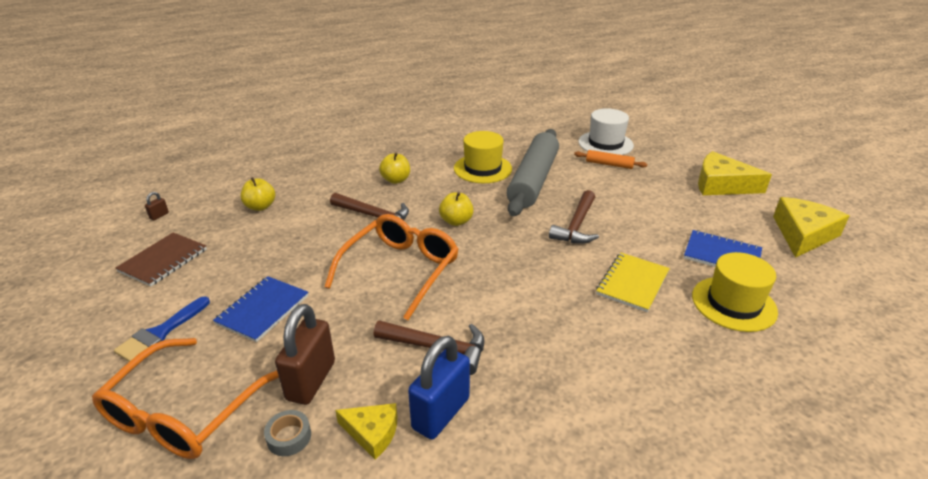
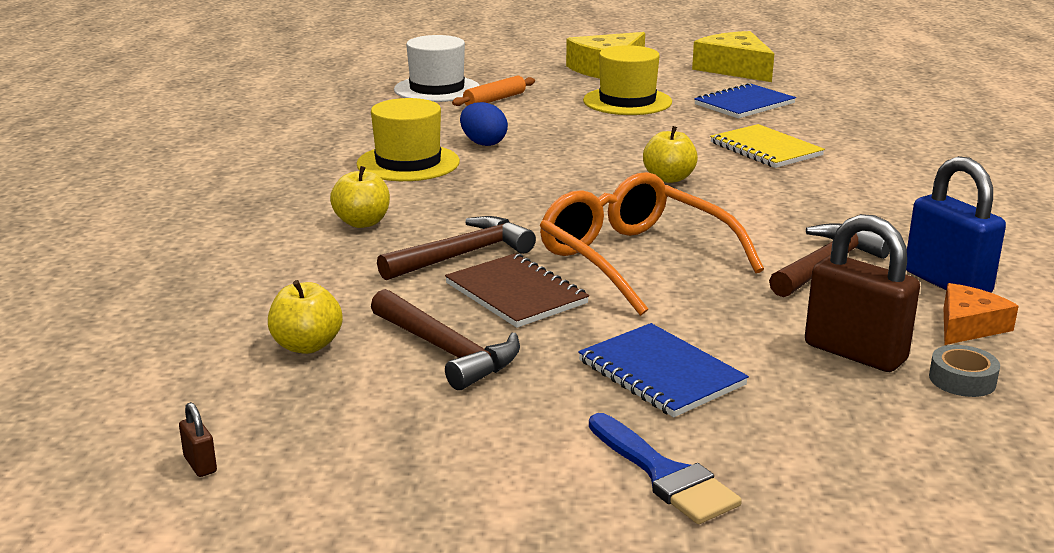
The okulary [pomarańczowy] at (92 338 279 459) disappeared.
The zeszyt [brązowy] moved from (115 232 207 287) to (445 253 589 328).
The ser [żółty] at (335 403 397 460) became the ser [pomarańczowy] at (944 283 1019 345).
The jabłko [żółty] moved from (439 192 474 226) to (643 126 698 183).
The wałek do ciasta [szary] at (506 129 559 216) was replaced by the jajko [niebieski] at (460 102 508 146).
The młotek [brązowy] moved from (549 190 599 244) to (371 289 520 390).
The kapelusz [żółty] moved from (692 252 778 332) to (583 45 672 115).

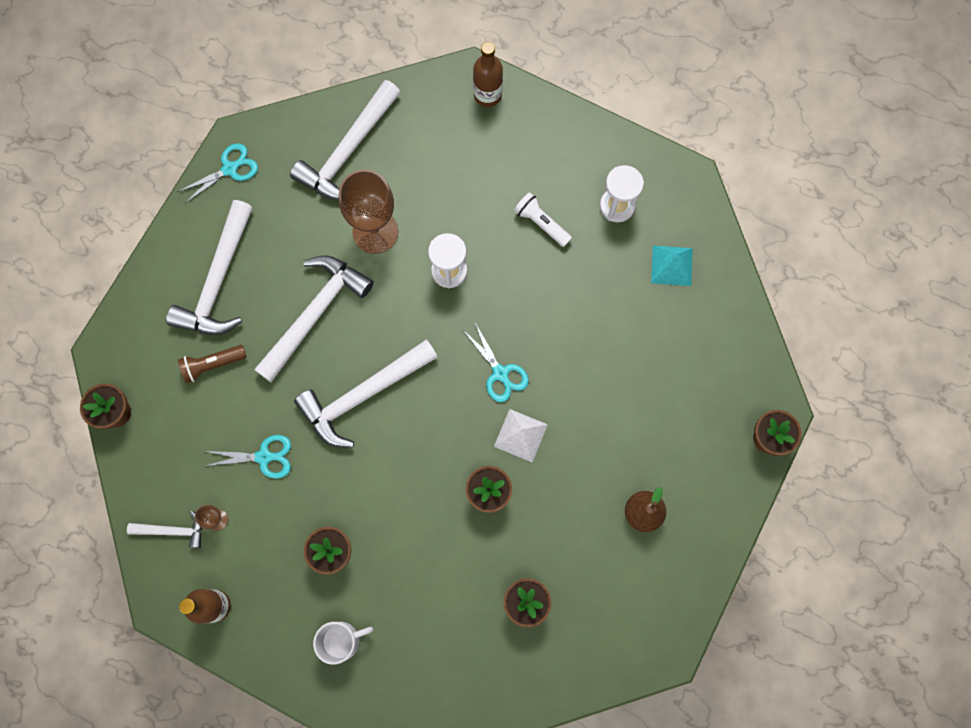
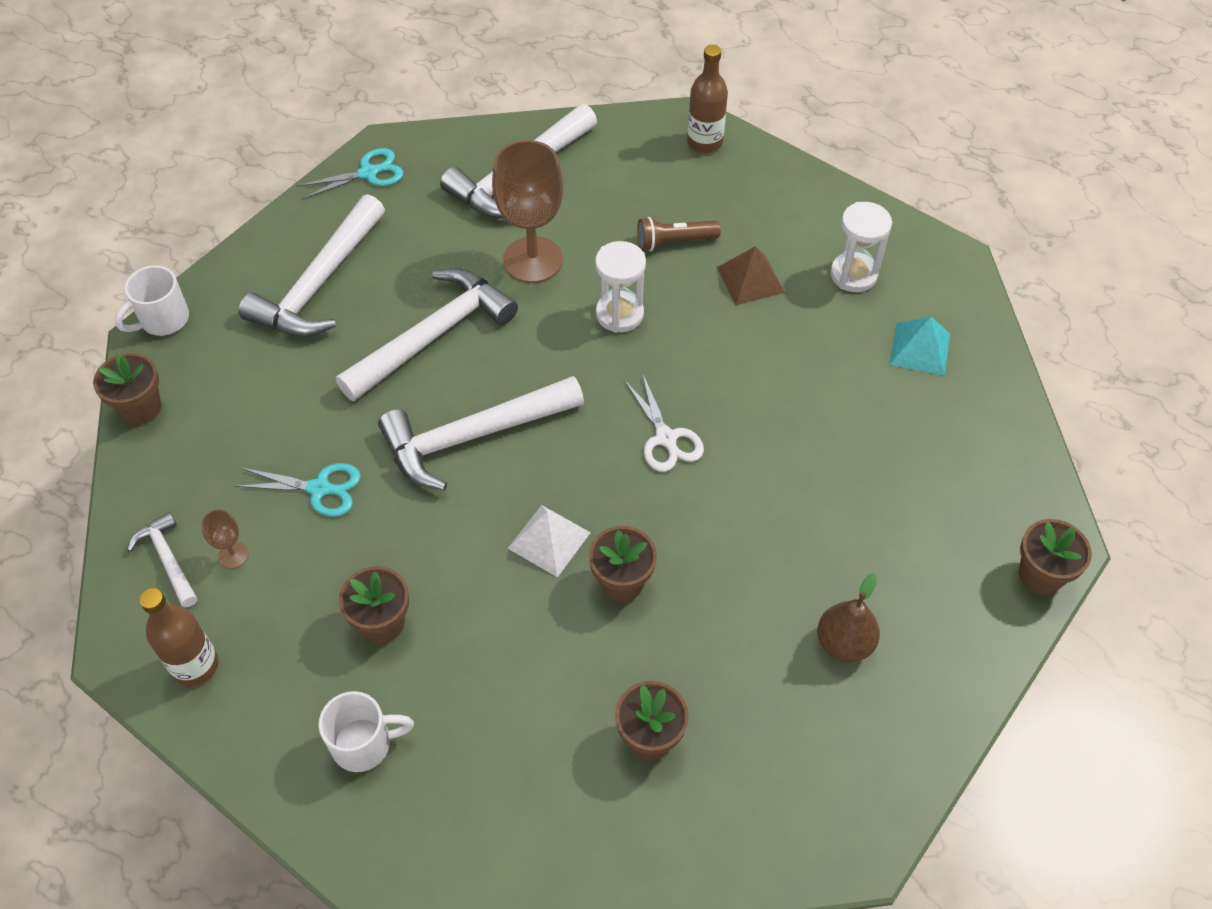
The młotek [biały] at (127 510 202 548) turned 135 degrees counterclockwise.
The latarka [brązowy] moved from (178 345 247 383) to (637 217 721 251).
The nożyczki [turkusowy] at (462 323 529 403) became the nożyczki [biały] at (624 373 704 472).
The piramida [biały] moved from (494 409 548 462) to (507 505 591 577).
The latarka [biały] at (514 192 572 247) was replaced by the piramida [brązowy] at (717 246 785 305).
The kubek [biały] at (115 265 189 336) appeared.

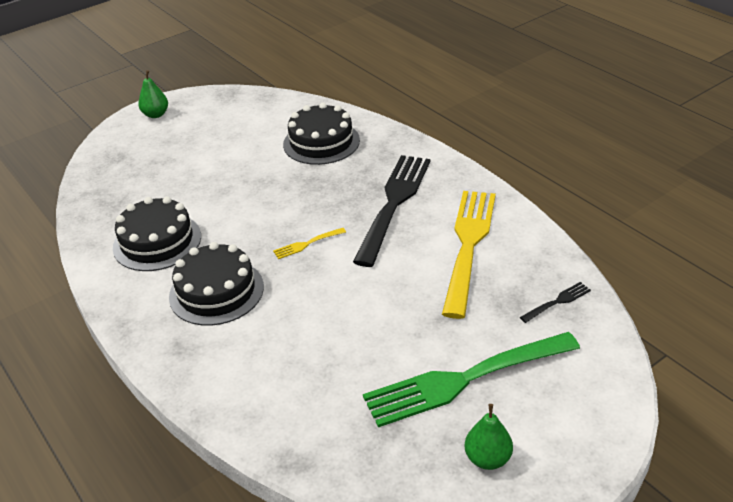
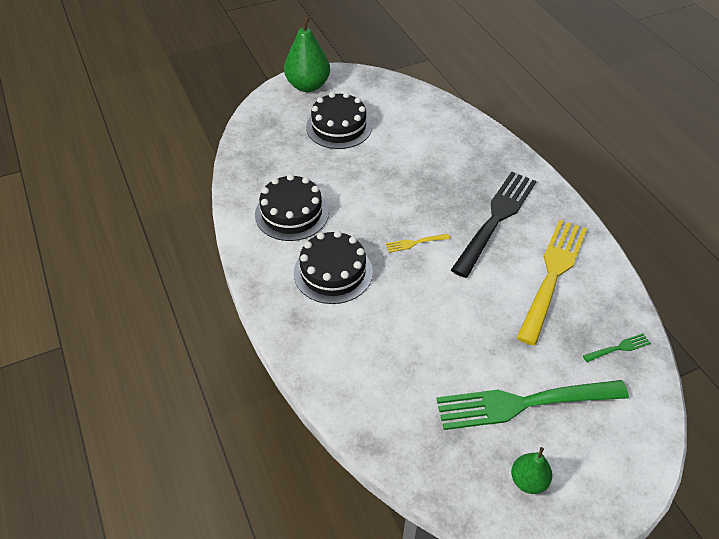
The gruszka [zielony] at (138 70 168 118) changed to 1.81 times the size.
The tort [czarny] moved from (283 102 360 165) to (306 92 372 149).
The widelec [czarny] at (520 282 591 323) became the widelec [zielony] at (583 333 651 362).

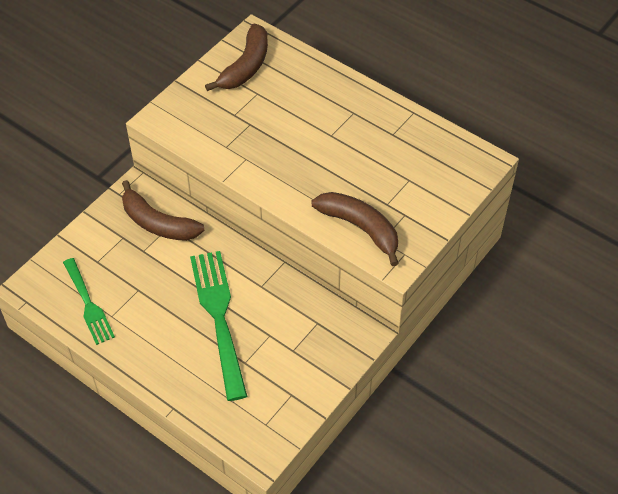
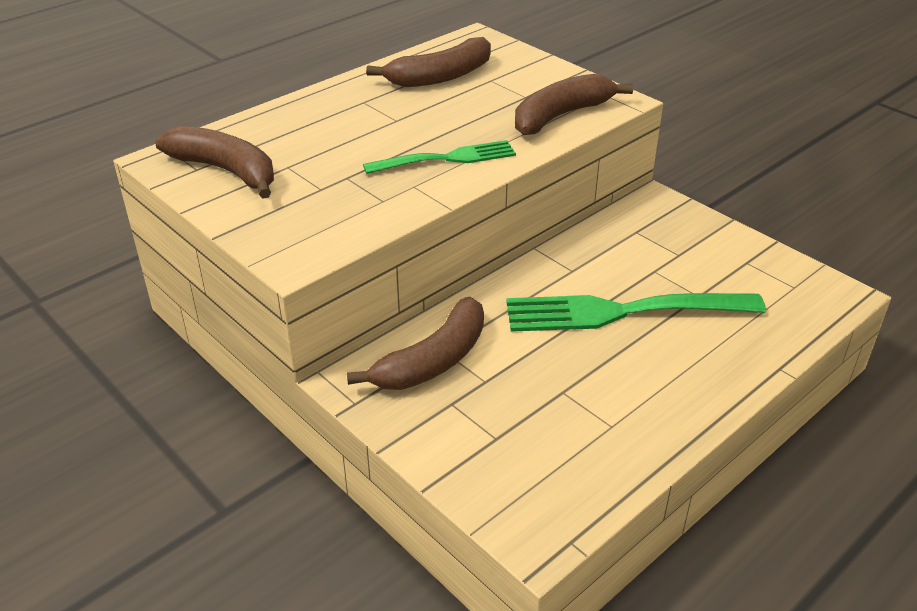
The widelec [zielony] moved from (63 258 115 345) to (363 140 516 174).
The banan [brązowy] at (366 37 491 87) appeared.

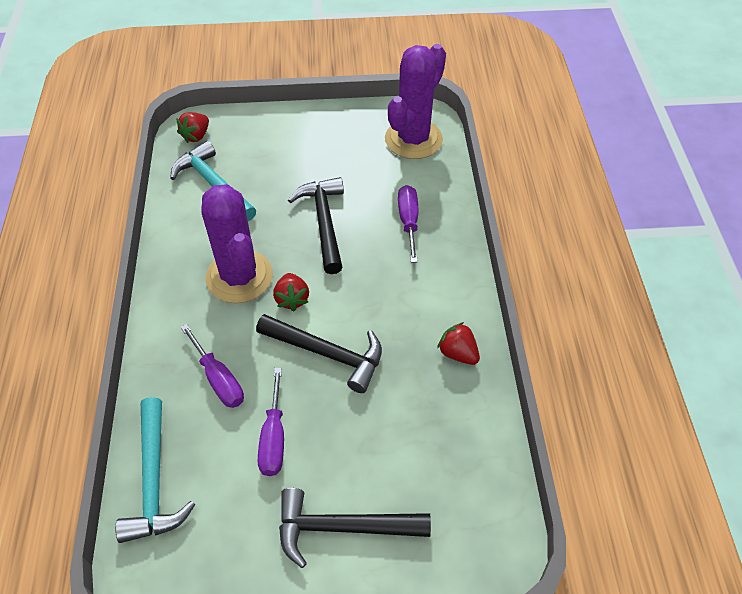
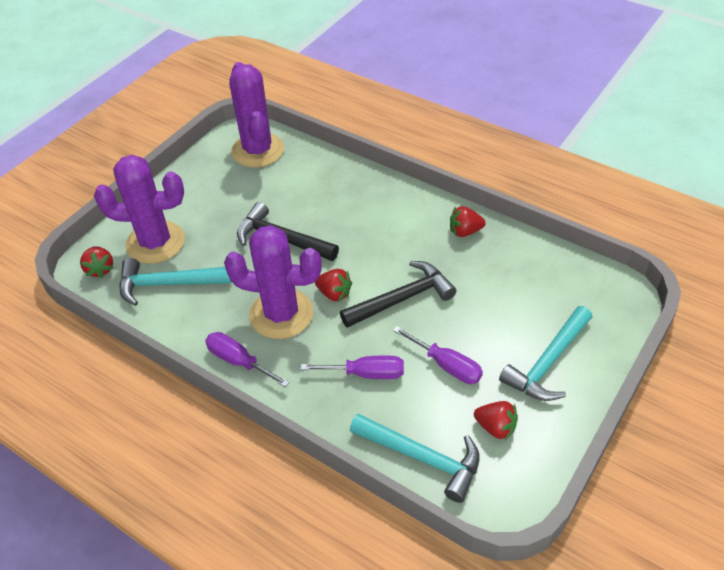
The młotek [czarny] at (279 488 431 568) became the młotek [turkusowy] at (499 306 592 401).
The śrubokręt [fioletowy] moved from (398 185 418 263) to (205 332 290 387).
The kaktus [fioletowy] at (94 155 185 264) appeared.
The truskawka [czerwony] at (474 401 518 440) appeared.

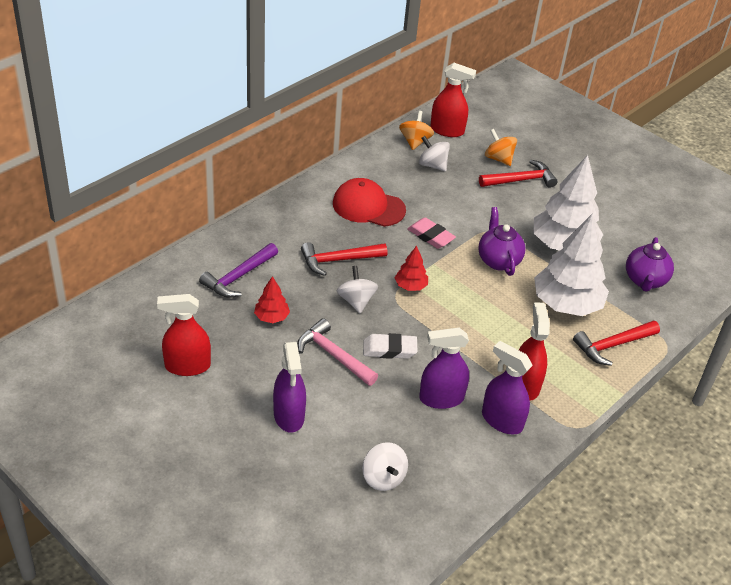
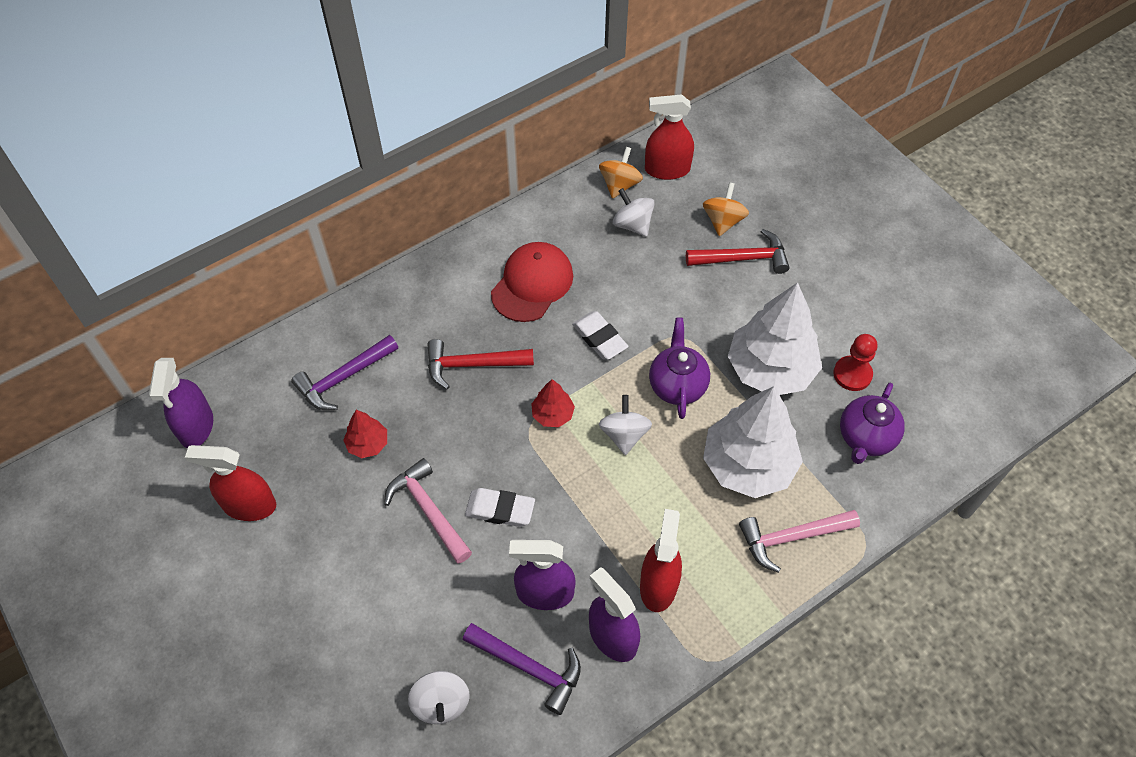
The spryskiwacz [fioletowy] moved from (273 342 306 433) to (149 358 213 448).
The czapka [czerwony] at (333 178 406 227) turned 90 degrees clockwise.
The bączek [biały] moved from (337 266 378 313) to (599 395 652 455).
The gumka do mazania [różowy] at (407 217 456 249) became the gumka do mazania [biały] at (572 311 628 360).
The spryskiwacz [czerwony] at (430 63 476 137) turned 150 degrees clockwise.
The bączek [pomarańczowy] at (485 129 517 166) turned 45 degrees clockwise.
The młotek [czerwony] at (573 321 660 366) became the młotek [różowy] at (739 510 860 573).
The młotek [fioletowy] at (463 623 581 715) appeared.
The pionek [czerwony] at (833 334 877 391) appeared.

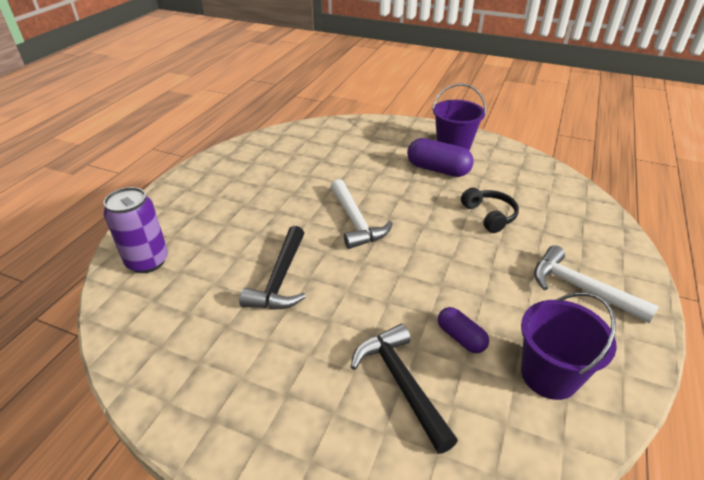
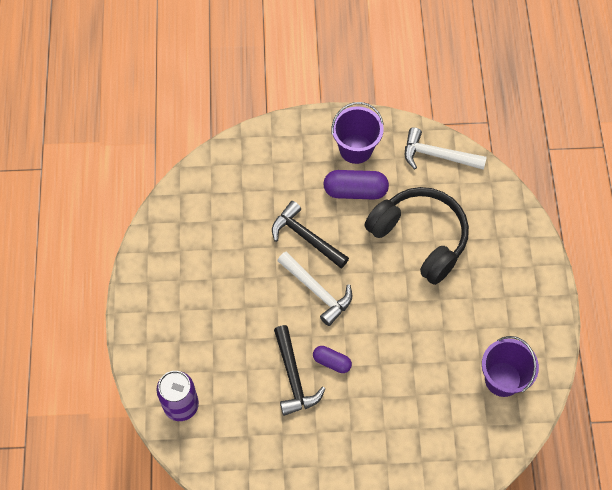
The młotek [czarny] moved from (351 324 458 454) to (272 201 349 268).
The kapsułka [fioletowy] moved from (438 307 489 353) to (313 346 352 373).
The słuchawki [czarny] at (461 188 519 233) changed to 2.02 times the size.
The młotek [biały] moved from (534 245 659 323) to (405 127 487 170).

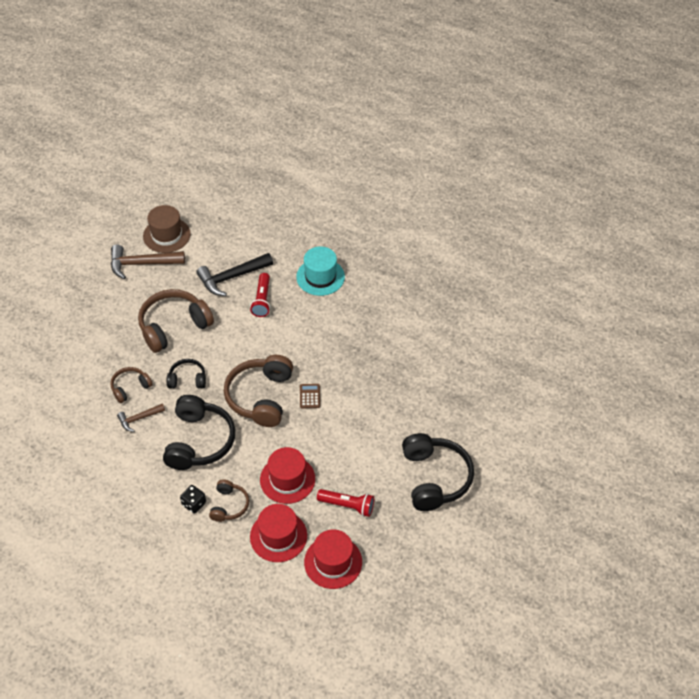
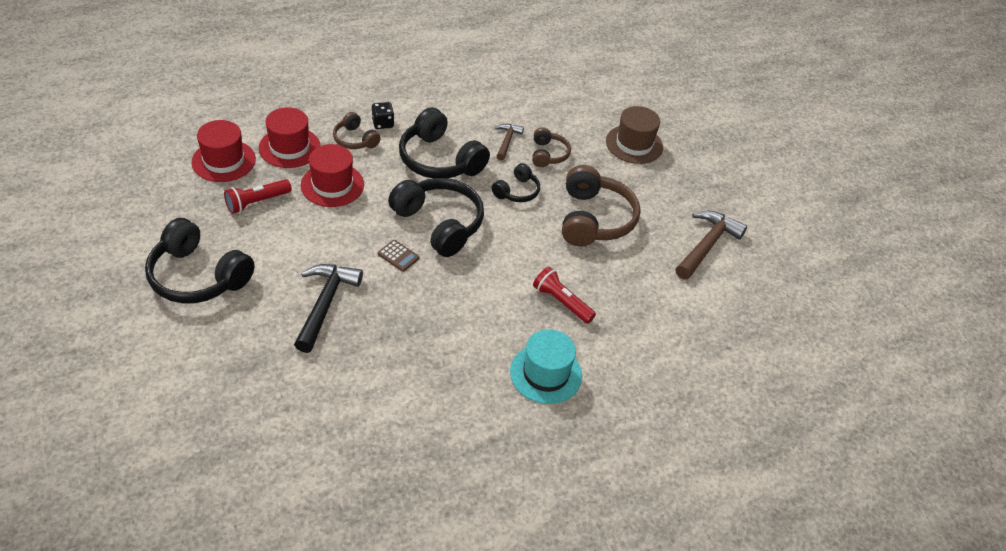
The kapelusz [brązowy] moved from (143 205 191 253) to (606 106 663 164).
The młotek [czarny] moved from (196 253 273 296) to (294 264 363 353).
The słuchawki [brązowy] at (224 355 293 427) became the słuchawki [czarny] at (388 178 484 257).

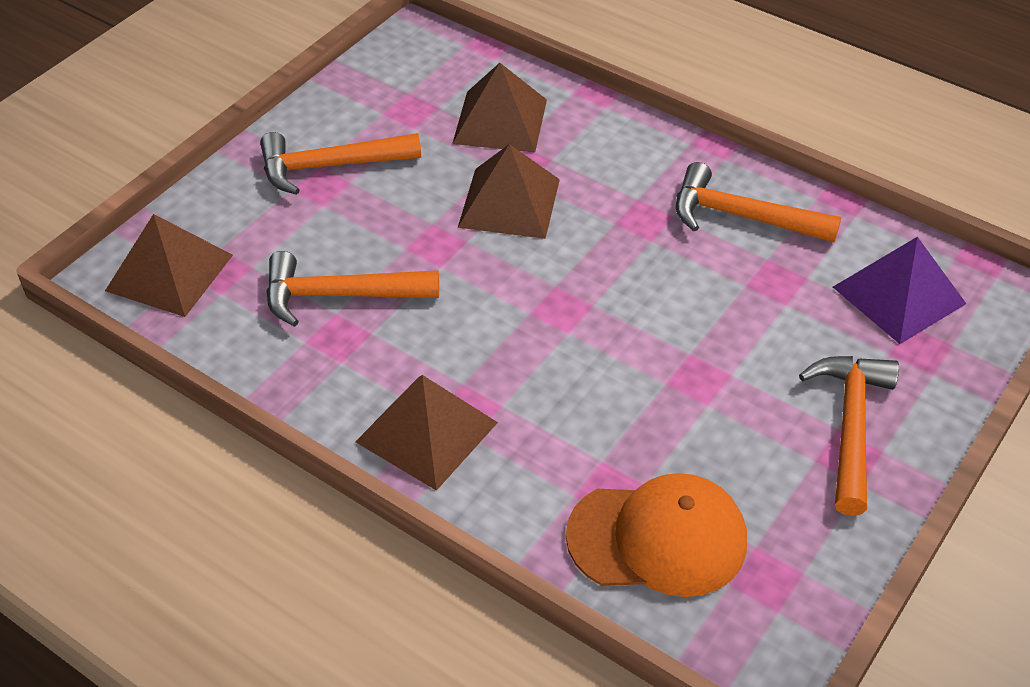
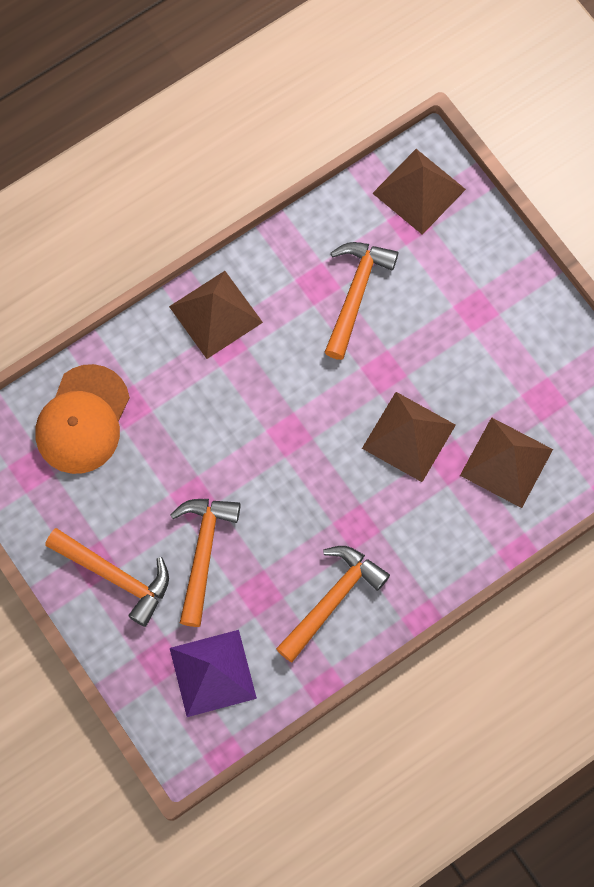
The młotek [pomarańczowy] moved from (260 132 421 195) to (170 499 241 627).

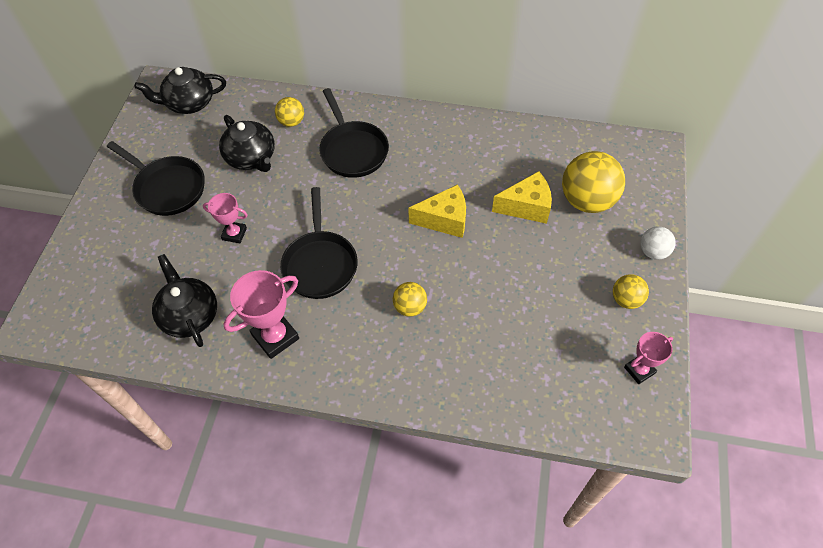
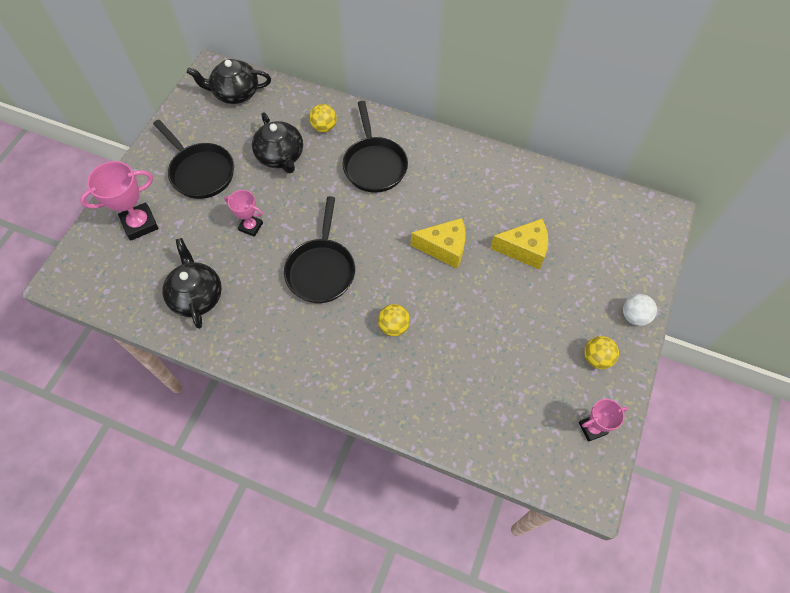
The puchar [różowy] moved from (223 270 299 359) to (80 161 158 241).
The piłka [żółty] at (562 151 625 213) disappeared.

